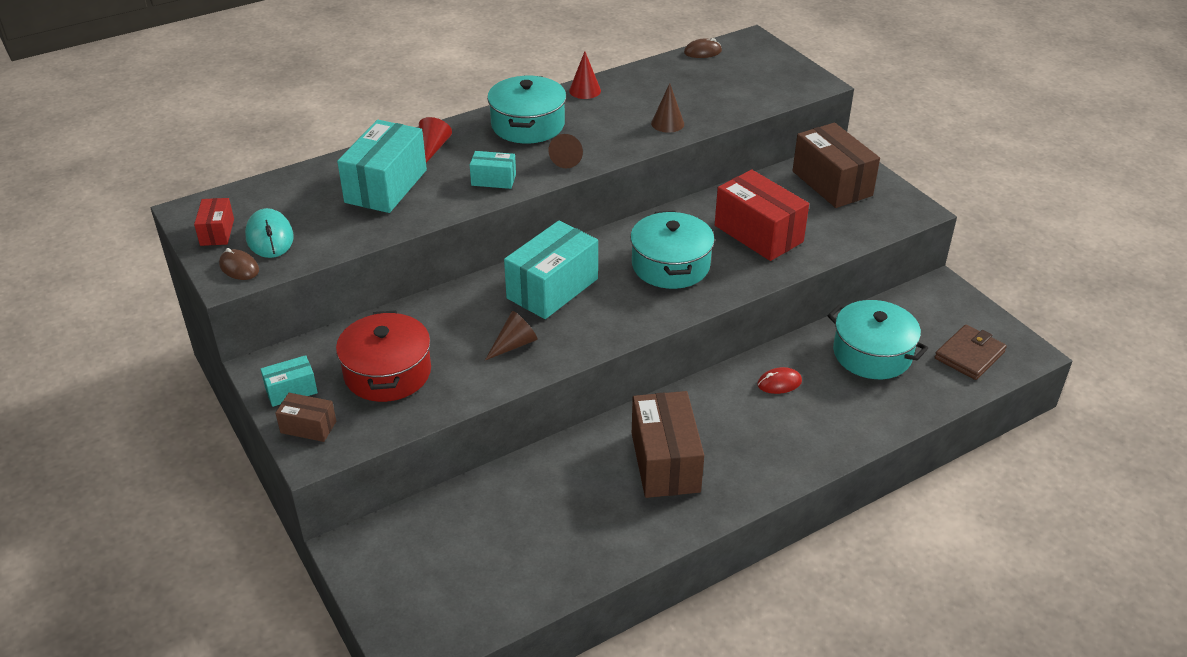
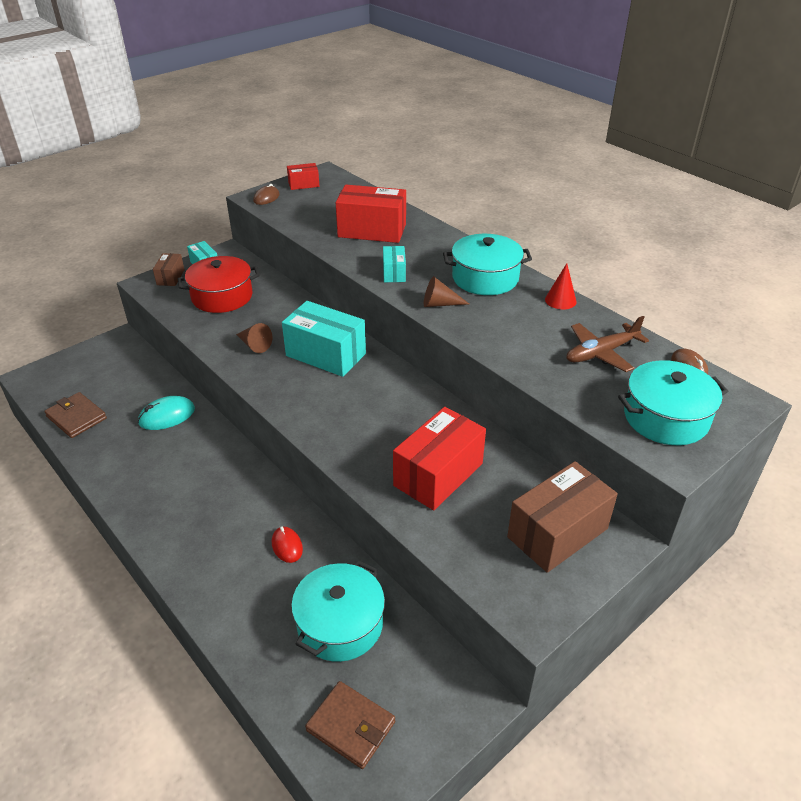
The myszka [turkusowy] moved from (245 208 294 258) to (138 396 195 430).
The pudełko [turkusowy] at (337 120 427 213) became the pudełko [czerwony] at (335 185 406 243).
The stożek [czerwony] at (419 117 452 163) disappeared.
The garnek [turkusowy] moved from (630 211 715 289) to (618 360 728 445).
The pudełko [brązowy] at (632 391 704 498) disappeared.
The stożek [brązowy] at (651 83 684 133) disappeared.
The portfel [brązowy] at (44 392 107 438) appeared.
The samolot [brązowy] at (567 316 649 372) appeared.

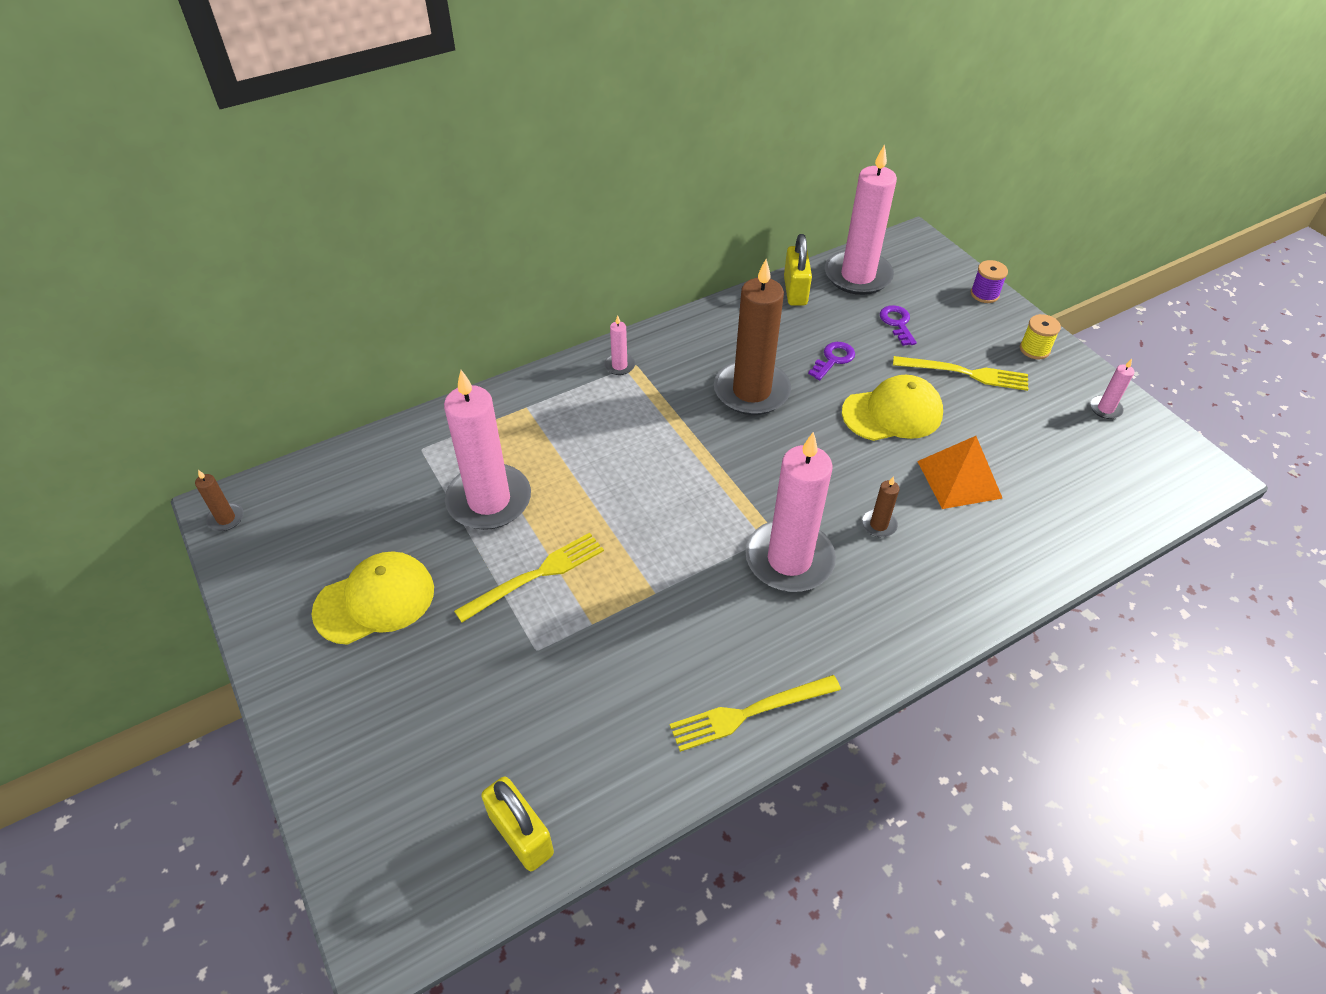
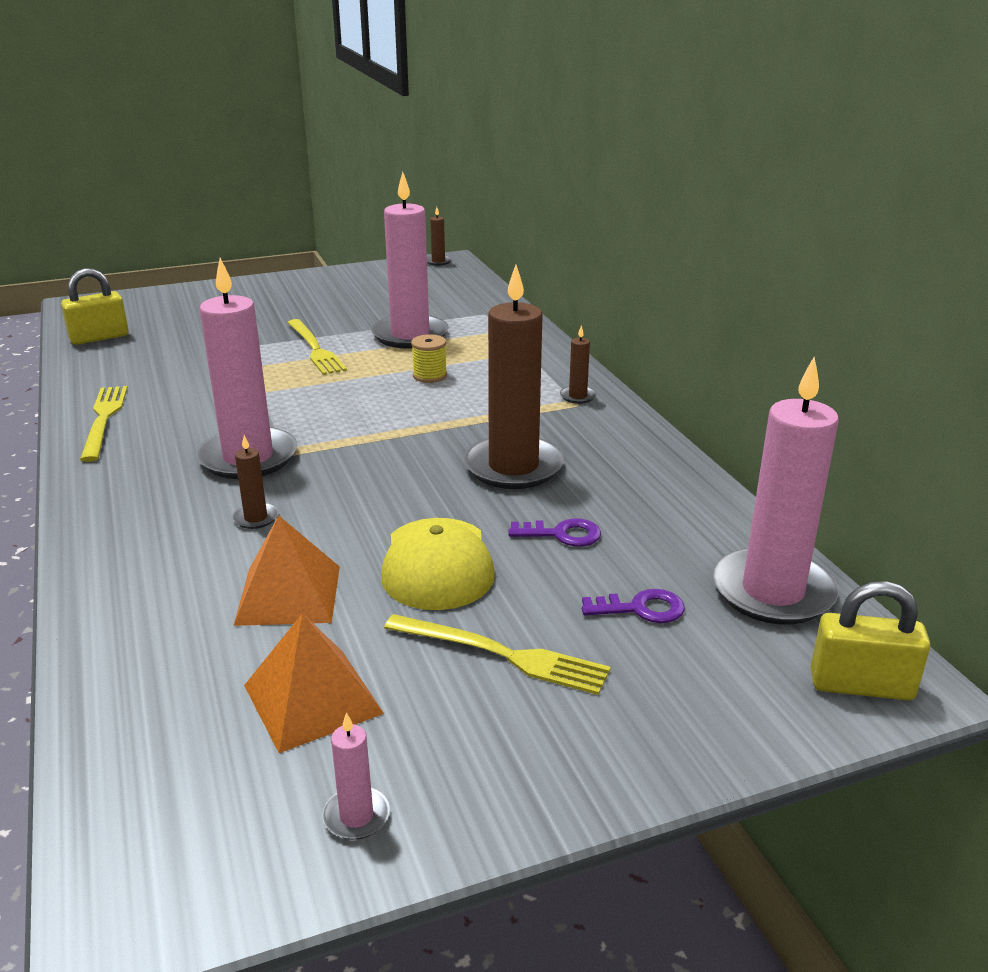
The czapka [żółty] at (312 551 434 645) disappeared.
The świeca [różowy] at (604 315 635 375) became the świeca [brązowy] at (560 326 596 404).
The kłódka [żółty] moved from (784 234 812 305) to (811 581 930 700).
The klucz [fioletowy] at (808 342 855 380) turned 45 degrees counterclockwise.
The widelec [żółty] at (893 356 1028 391) turned 90 degrees counterclockwise.
The szpulka [fioletowy] at (971 260 1008 303) disappeared.
The szpulka [żółty] moved from (1020 314 1061 359) to (411 334 447 383).
The piramida [pomarańczowy] at (244 613 384 753) appeared.

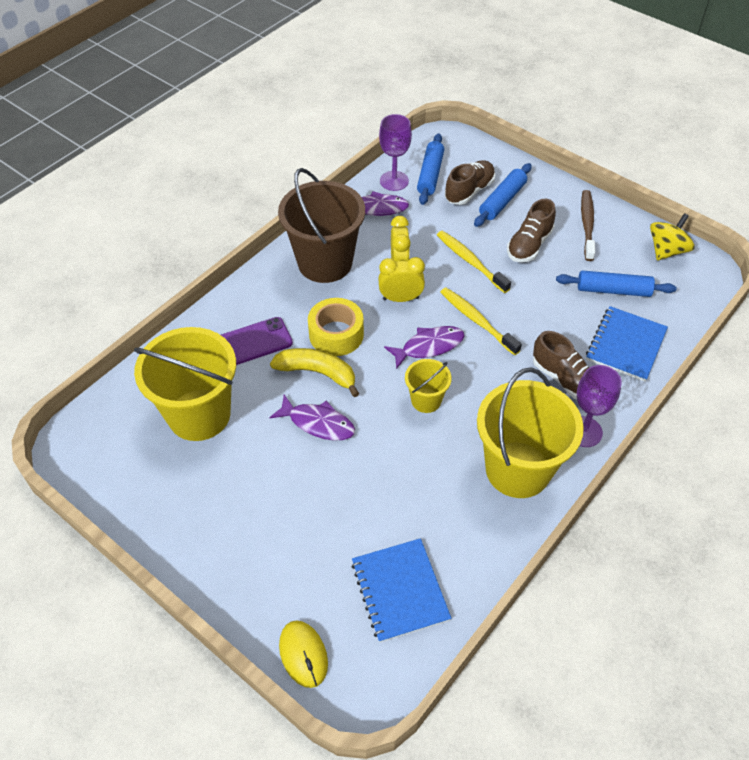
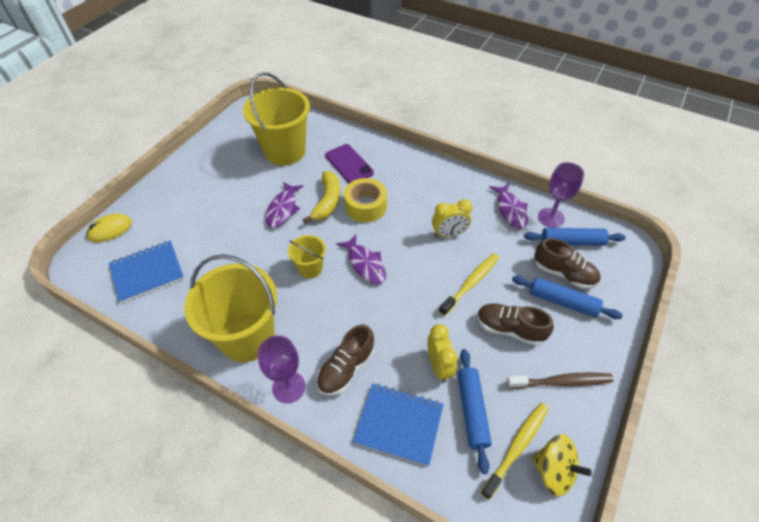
The wiadro [brązowy] at (278 168 365 283) disappeared.
The budzik [żółty] moved from (378 257 425 302) to (427 324 458 382).
The szczoteczka do zębów [żółty] moved from (440 288 522 355) to (481 403 549 500).

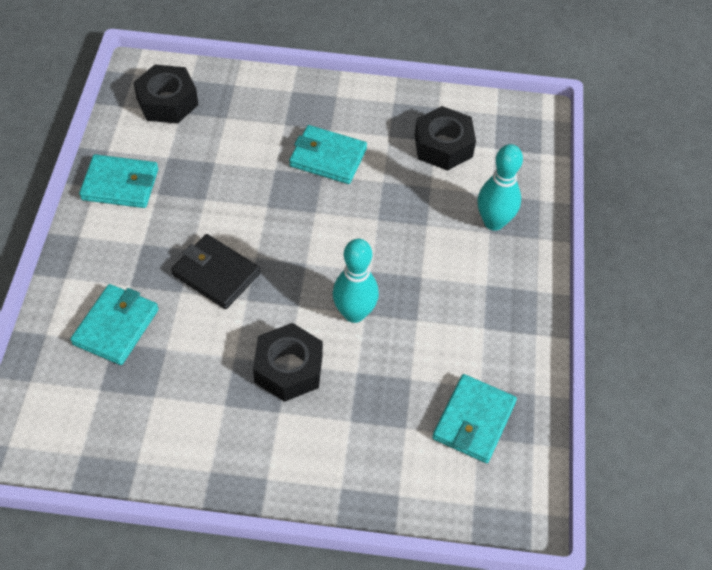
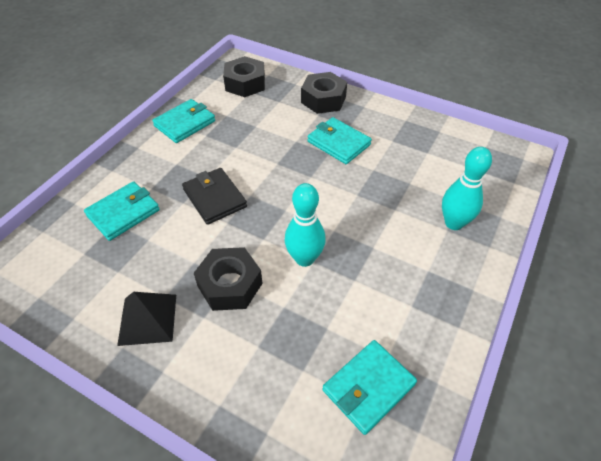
The portfel [turkusowy] at (79 154 158 208) turned 75 degrees counterclockwise.
The nakrętka [czarny] moved from (415 106 476 171) to (301 72 347 114).
The piramida [czarny] at (117 292 176 346) appeared.

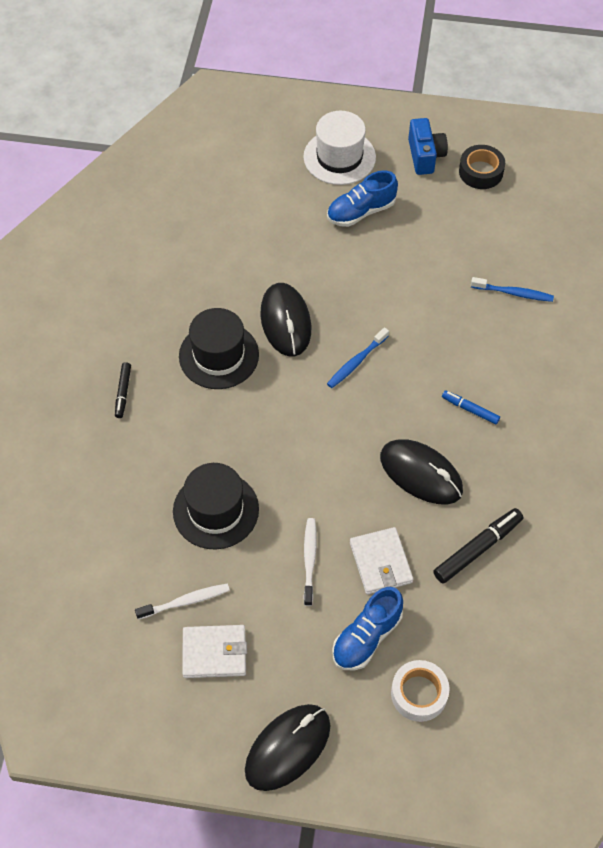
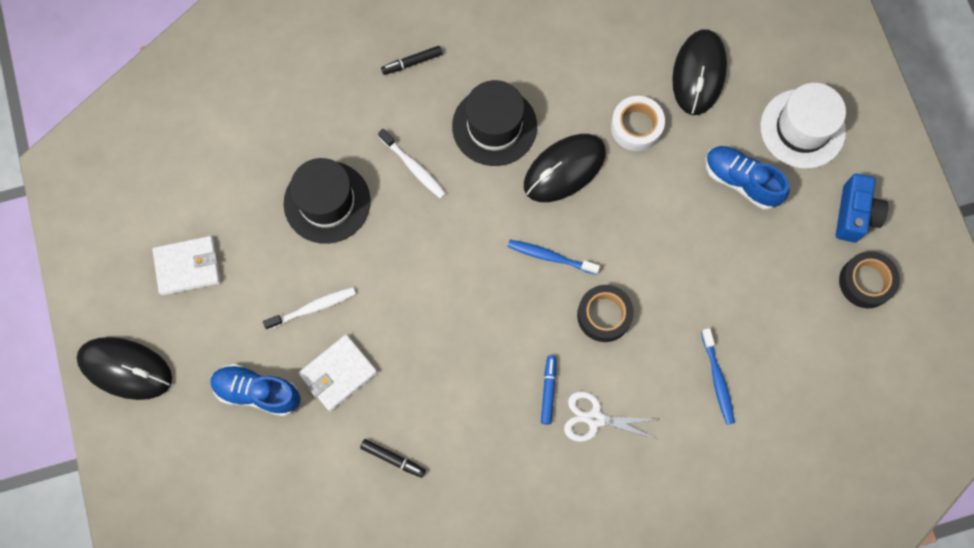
The szczoteczka do zębów [biały] moved from (135 584 230 619) to (378 129 446 199).
The portfel [biały] at (182 625 247 678) turned 75 degrees counterclockwise.
The myszka [czarny] moved from (380 439 463 504) to (672 29 727 115).
The taśma klejąca [biały] moved from (391 660 449 722) to (611 96 665 151).
The aparat fotograficzny [niebieski] at (408 118 448 175) turned 45 degrees counterclockwise.
The flamaster [czarny] at (433 508 523 584) changed to 0.60 times the size.
The nożyczki [biały] at (564 391 660 442) appeared.
The taśma klejąca [czarny] at (577 285 634 342) appeared.

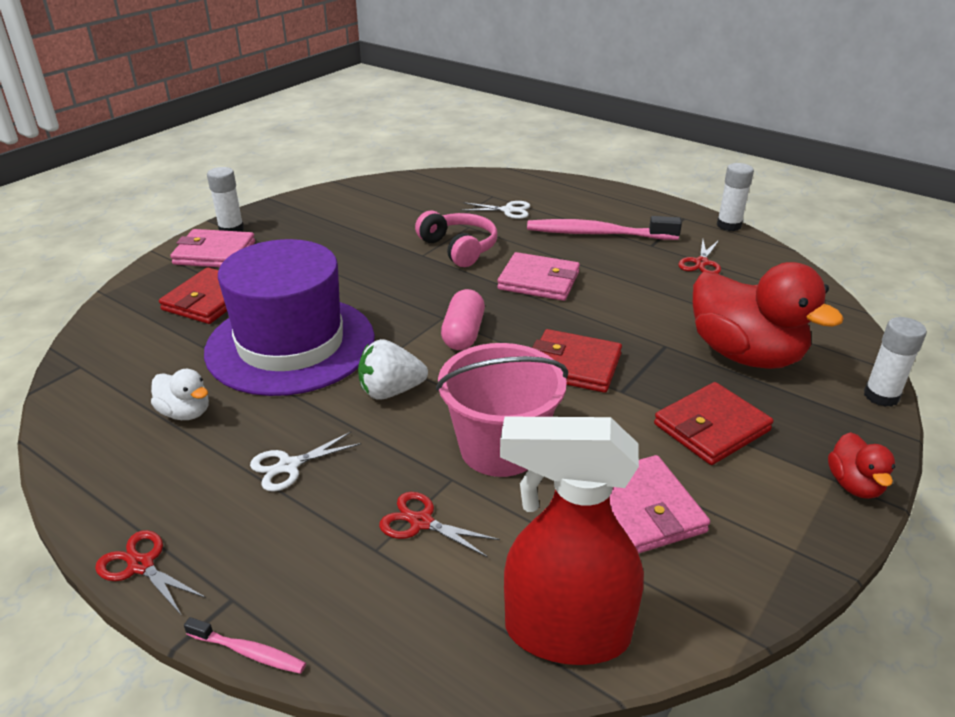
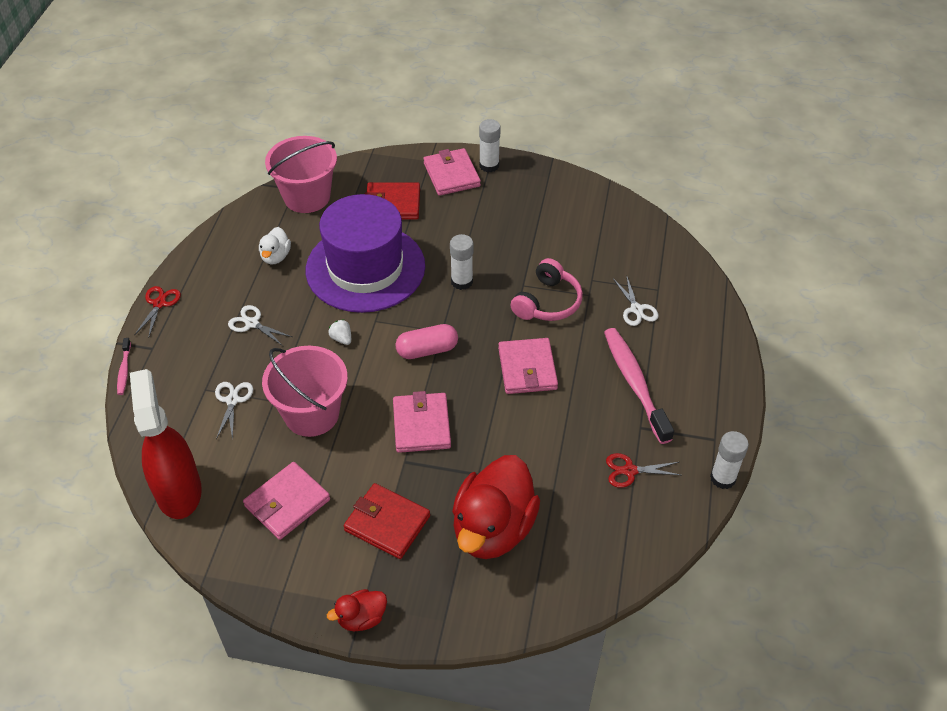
The truskawka [biały] at (358 339 428 400) changed to 0.56 times the size.
The nożyczki [czerwony] at (379 492 500 558) became the nożyczki [biały] at (215 382 253 440).
The portfel [czerwony] at (532 329 622 393) became the portfel [różowy] at (393 391 451 453).
The klej w sztyfcie [biały] moved from (864 317 927 407) to (450 234 473 290).
The wiadro [różowy] at (265 136 337 213) appeared.

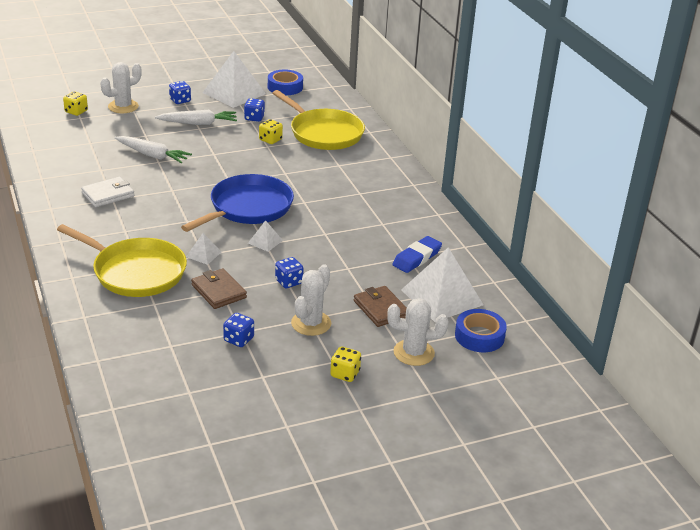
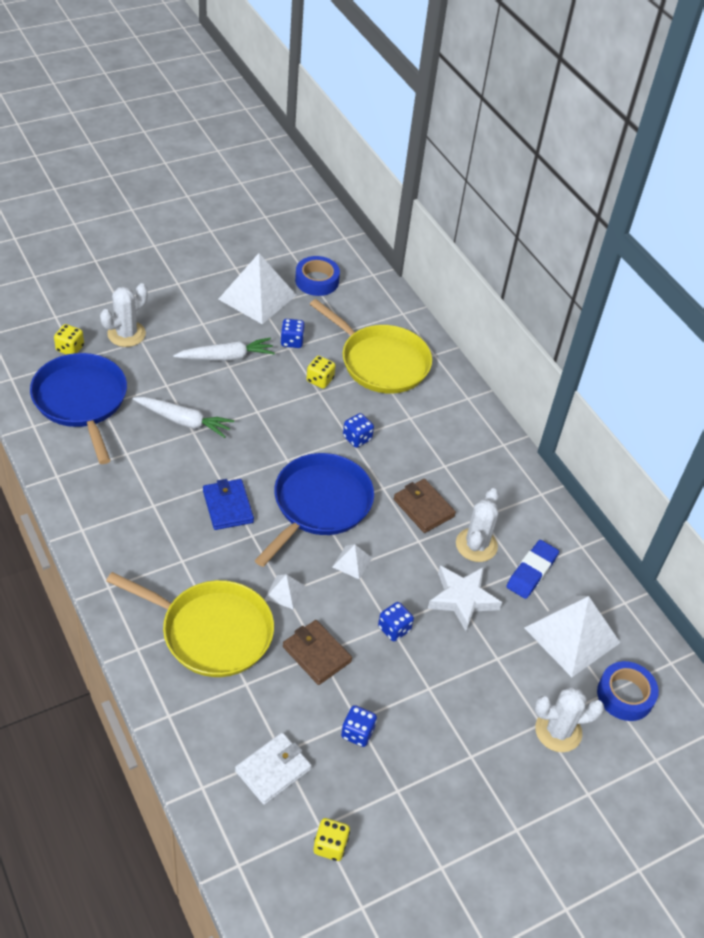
The portfel [biały] moved from (81 177 134 207) to (235 733 312 805).
The kostka do gry [niebieski] moved from (169 81 191 104) to (343 413 374 448).
The kaktus [biały] moved from (291 264 331 336) to (456 488 499 562).
The kostka do gry [żółty] moved from (330 346 361 382) to (313 818 350 861).
The portfel [brązowy] moved from (354 286 407 327) to (394 479 456 533).
The patelnia [niebieski] at (30 353 127 464) appeared.
The portfel [niebieski] at (203 479 254 530) appeared.
The gwiazda [biały] at (428 566 502 631) appeared.

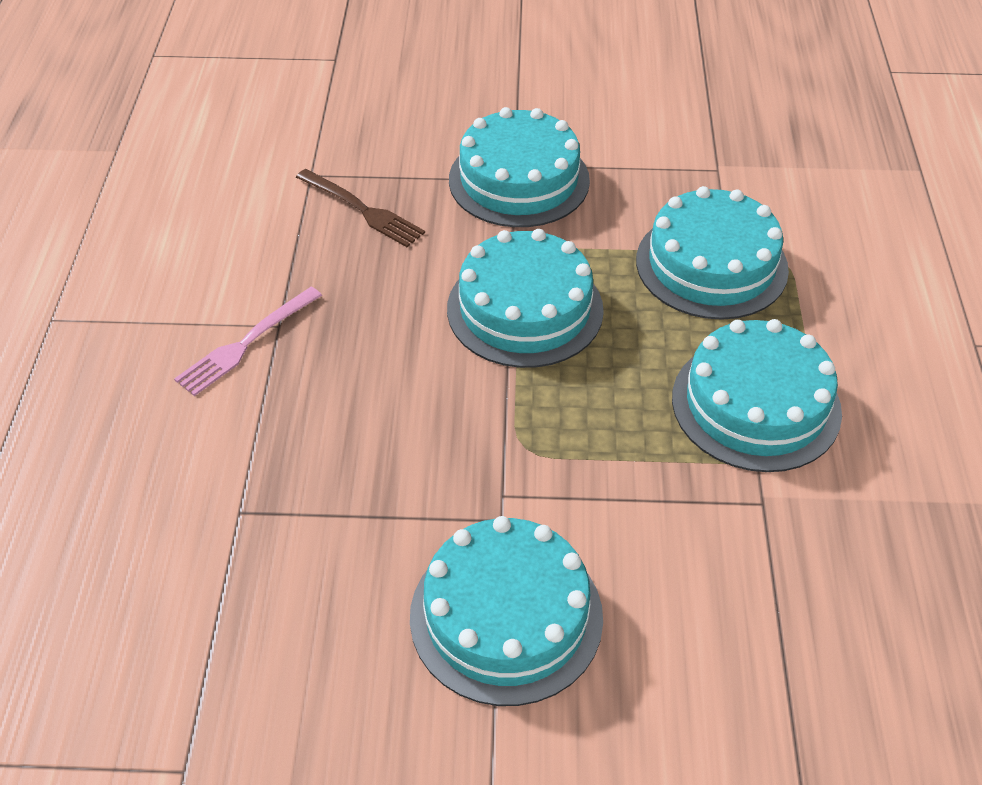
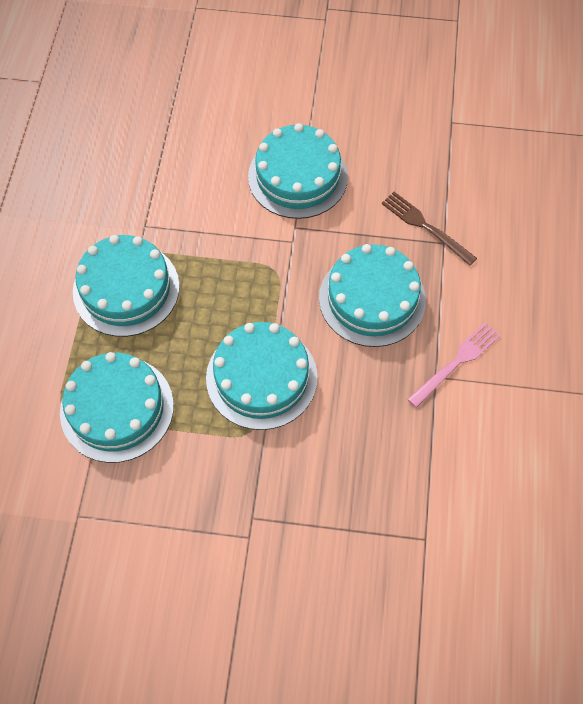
The widelec [brązowy] moved from (296 169 425 247) to (382 192 477 266).
The tort [turkusowy] moved from (449 107 590 227) to (319 244 426 347).

